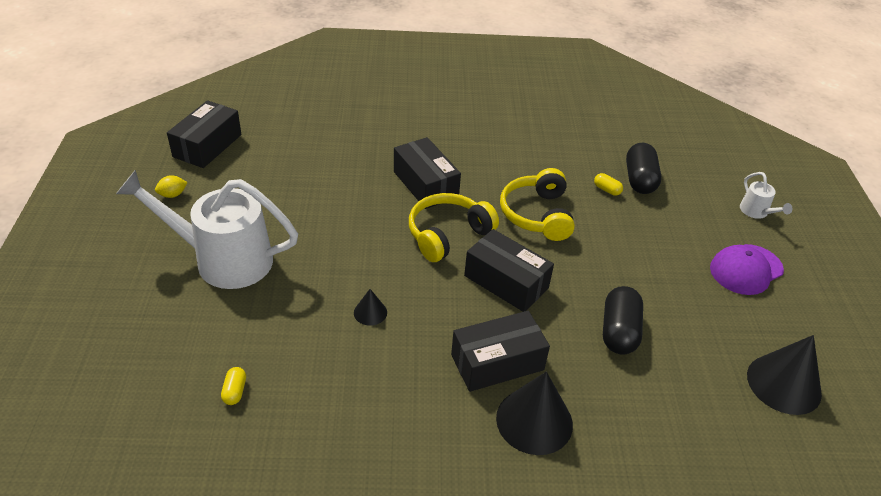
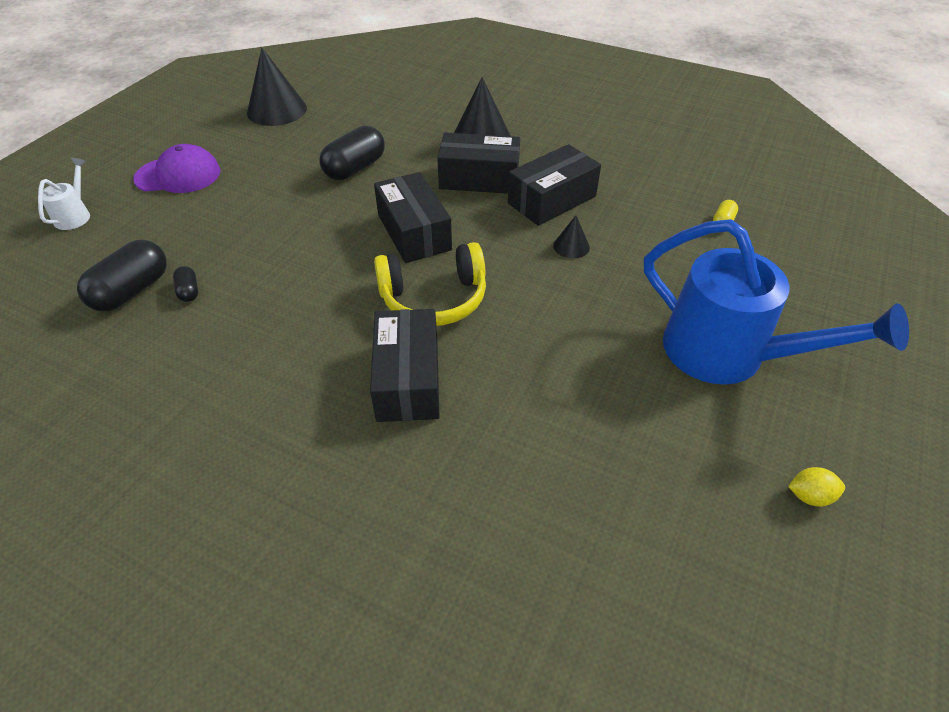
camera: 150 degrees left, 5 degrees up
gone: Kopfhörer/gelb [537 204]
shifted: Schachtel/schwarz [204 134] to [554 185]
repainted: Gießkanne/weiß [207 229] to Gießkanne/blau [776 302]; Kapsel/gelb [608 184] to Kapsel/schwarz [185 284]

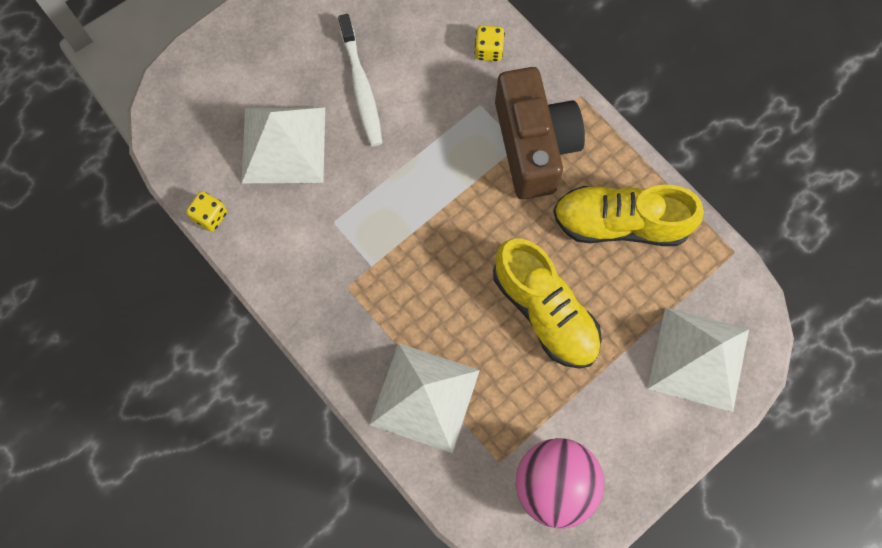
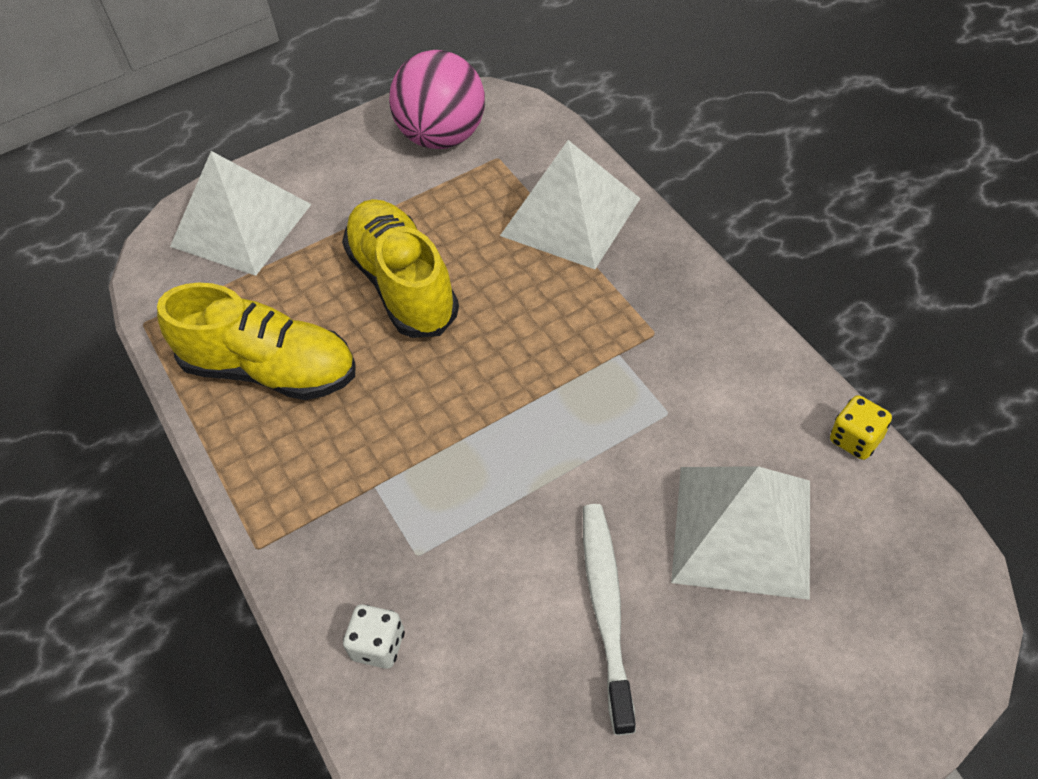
camera: 165 degrees left, 20 degrees down
gone: Kamera/braun [540 133]
repainted: Spielwürfel/gelb [489 43] to Spielwürfel/weiß [374 636]

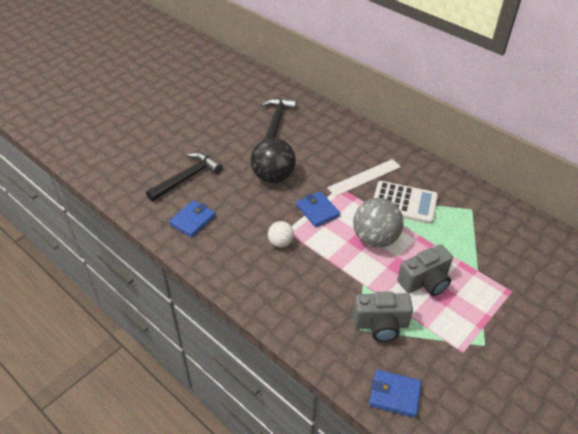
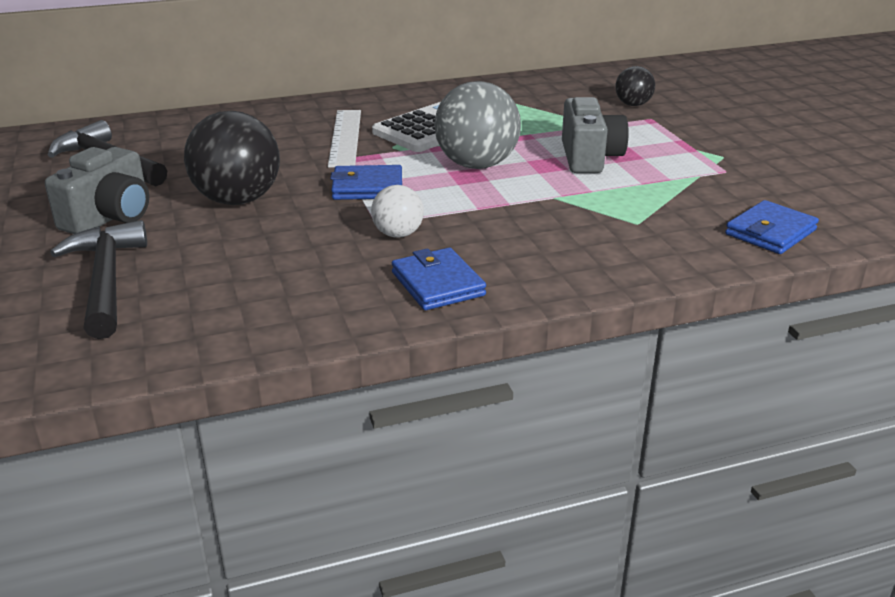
camera: 60 degrees left, 15 degrees down
new: Ball/schwarz [635 86]
shifted: Geldbörse/blau [192 219] to [439 279]; Kamera/grau [383 317] to [97 190]

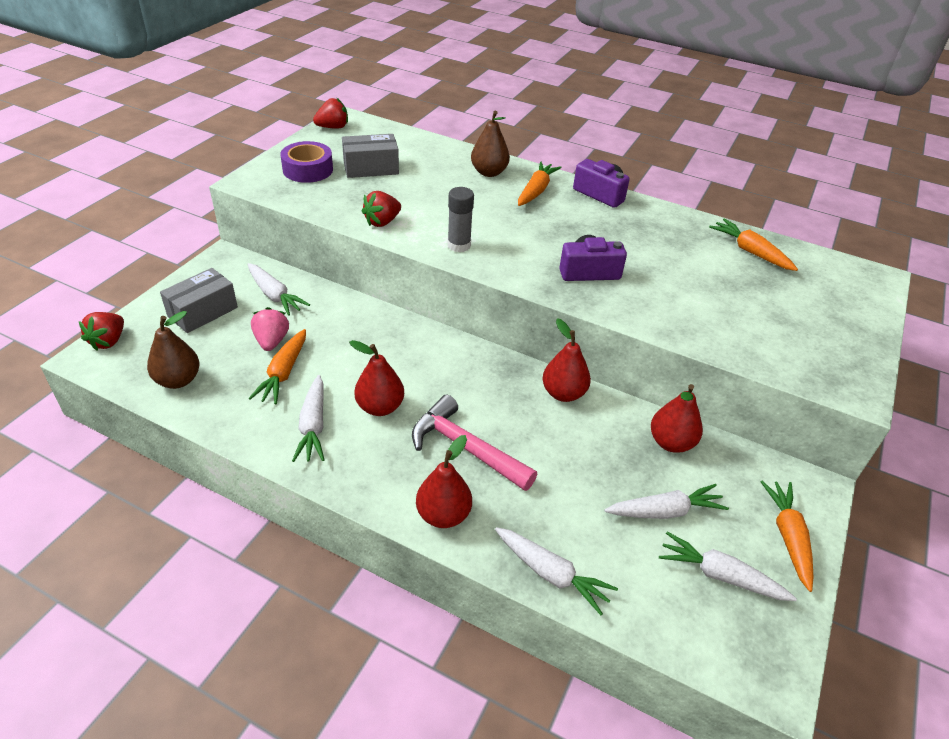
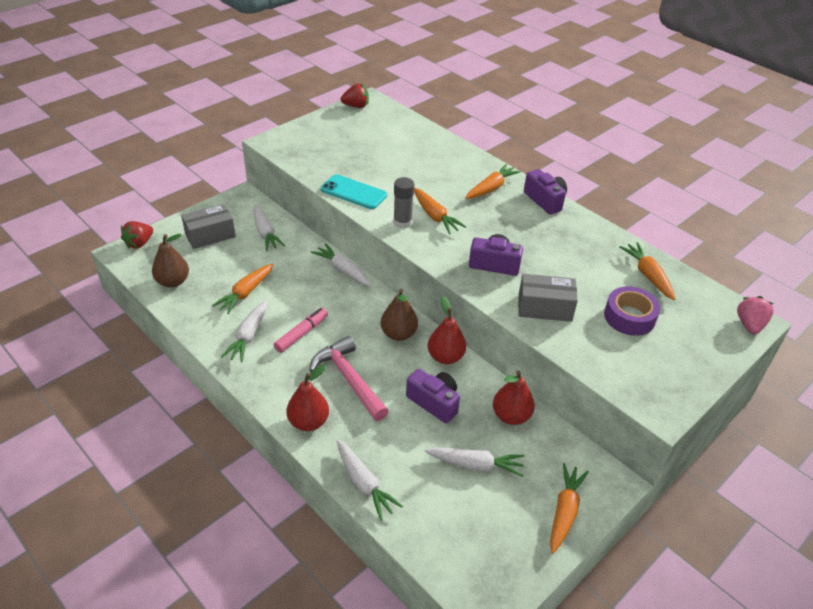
camera: 20 degrees right, 0 degrees up
new: Karotte/orange [440 211]; Kamera/lila [433 396]
shifted: Birne/braun [490 144] to [399 315]; Schachtel/grau [370 156] to [548 298]; Klebeband/lila [306 162] to [632 311]; Erdbeere/rosa [270 329] to [755 315]; Karotte/weiß [728 566] to [341 264]
swapped: Erdbeere/rot [381 209] to Handy/türkis [354 191]; Birne/rot [376 378] to Filzstift/rosa [301 330]

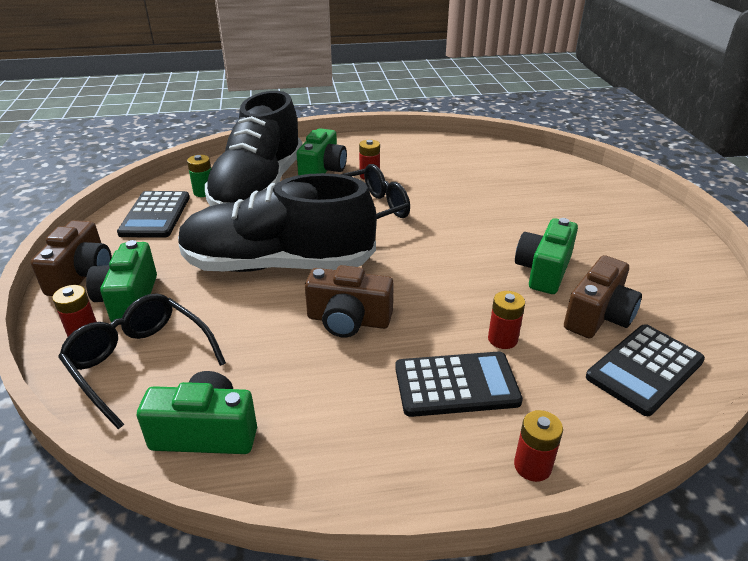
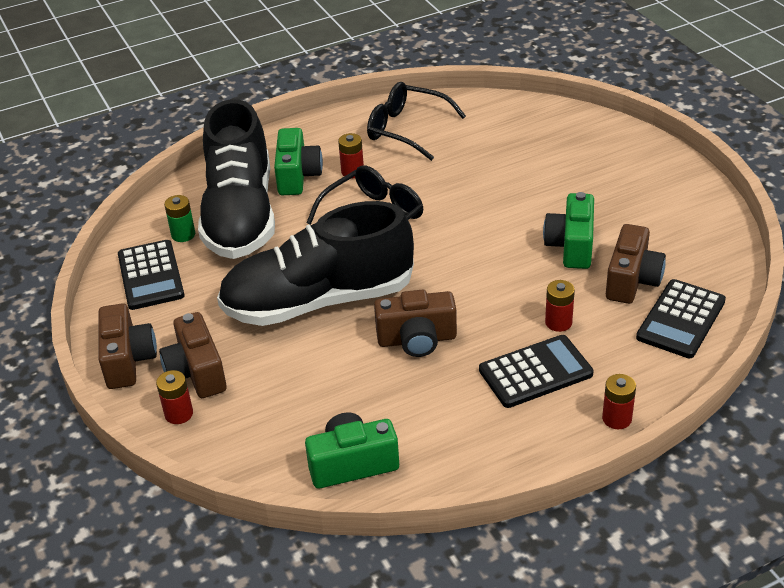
camera: 15 degrees left, 5 degrees up
shifted: Brille/schwarz [142 361] to [416 121]
repainted: Kamera/grün [121 281] to Kamera/braun [193 355]

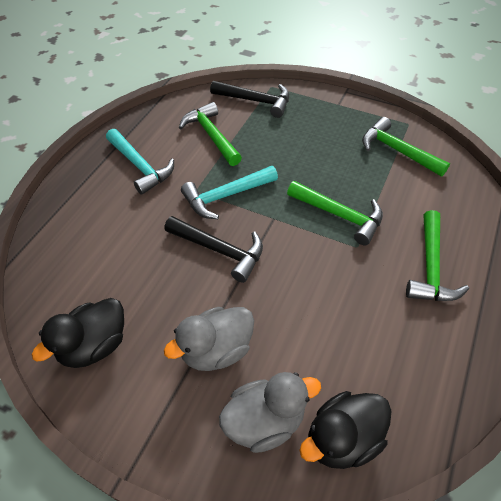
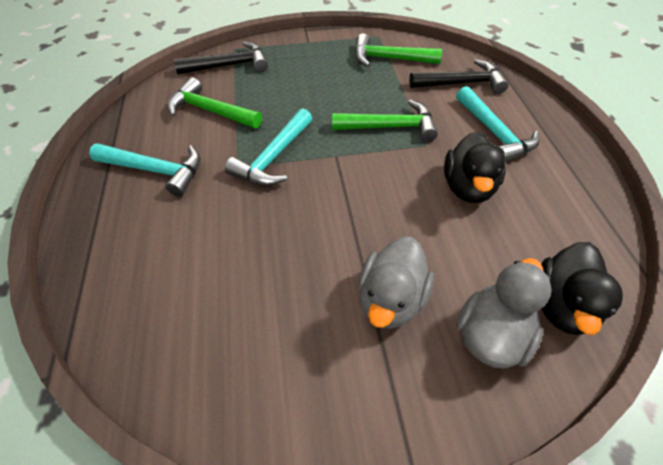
camera: 35 degrees left, 0 degrees up
shifted: Hammer/schwarz [213 249] to [459 76]; Ente/schwarz [78 333] to [474 167]
repainted: Hammer/grün [437 255] to Hammer/türkis [498 124]

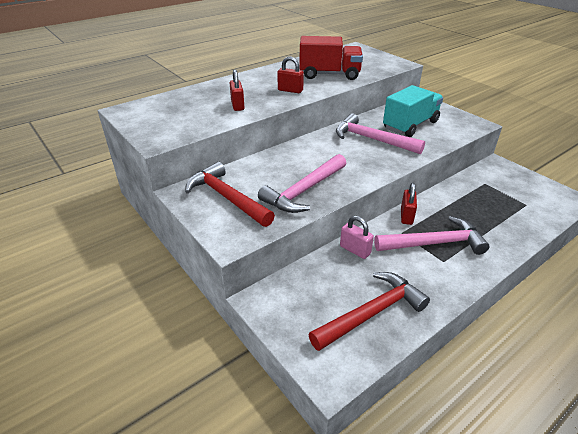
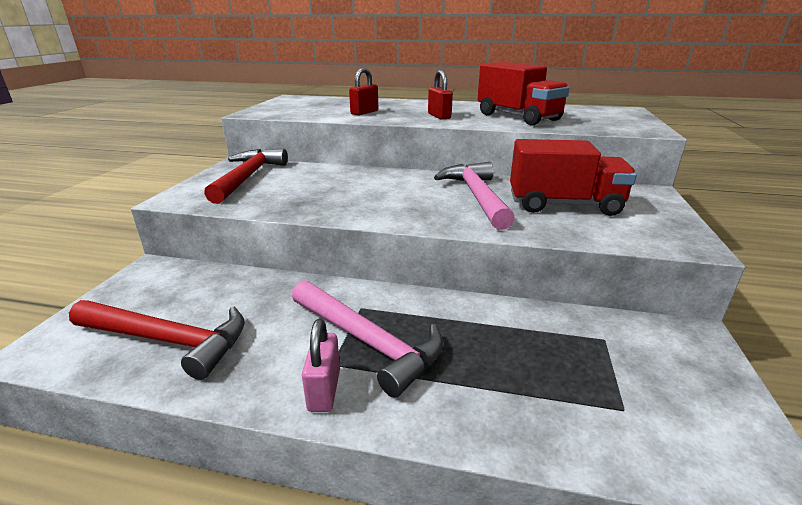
camera: 50 degrees right, 10 degrees down
gone: Hammer/rosa [302 183]; Vorhängeschloss/rot [409 204]
shifted: Vorhängeschloss/rosa [357 237] to [321 365]
repainted: Lastwagen/türkis [413 111] to Lastwagen/rot [573 177]

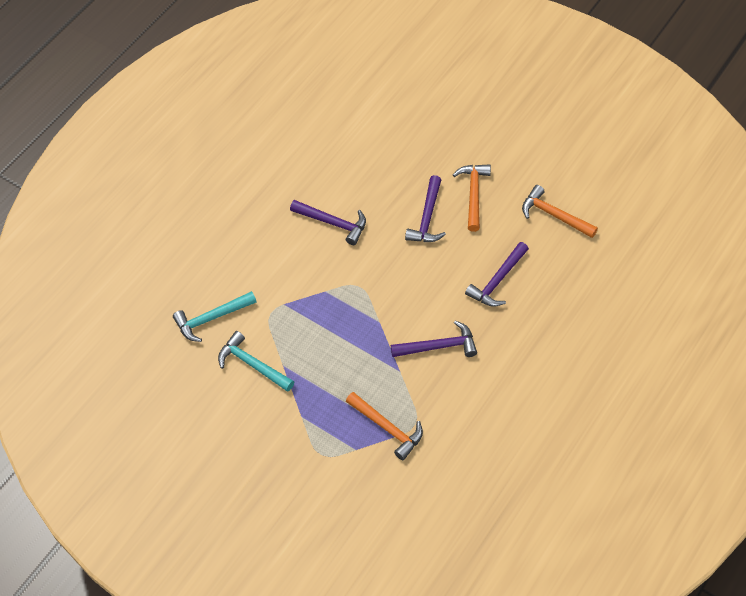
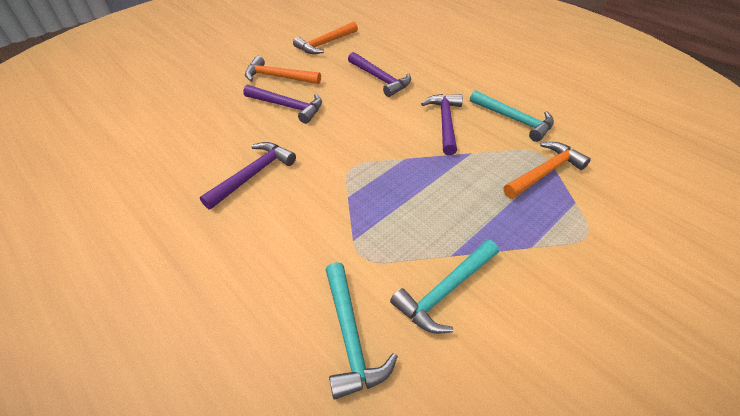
camera: 80 degrees left, 10 degrees down
new: Hammer/türkis [512 116]

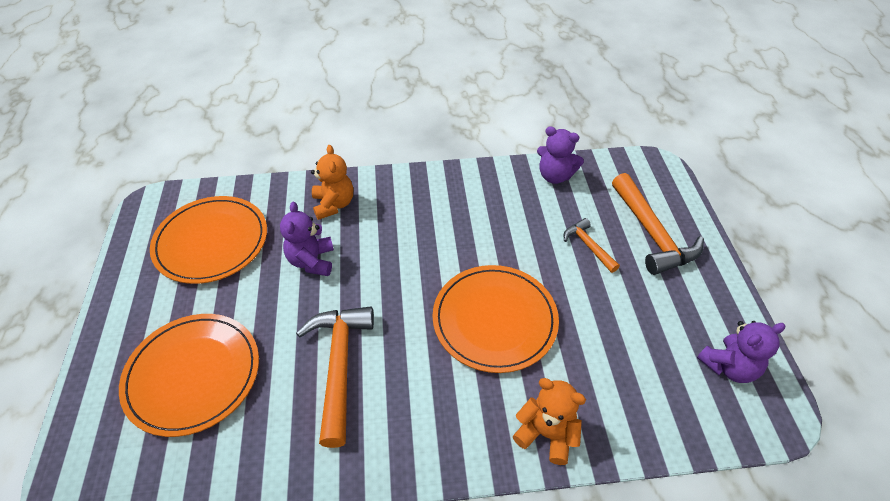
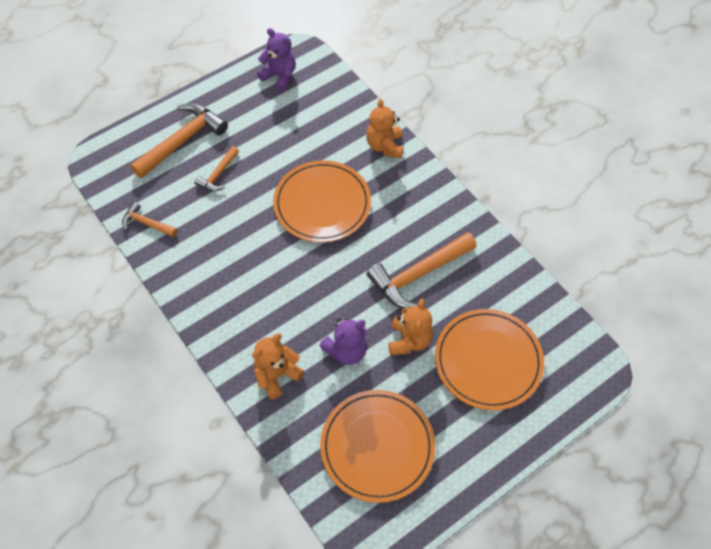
camera: 120 degrees left, 10 degrees up
new: Teddybär/orange [411 327]
swapped: Teddybär/lila [560 155] to Hammer/orange [149 219]

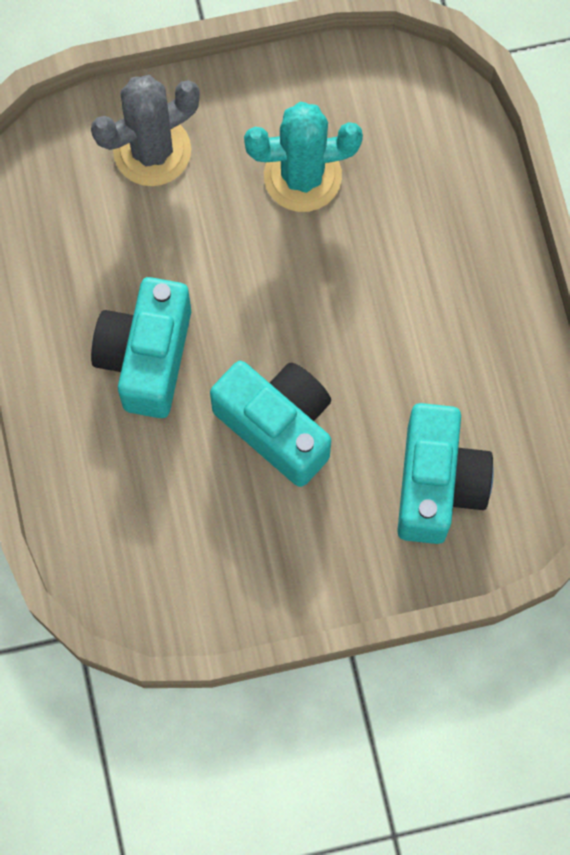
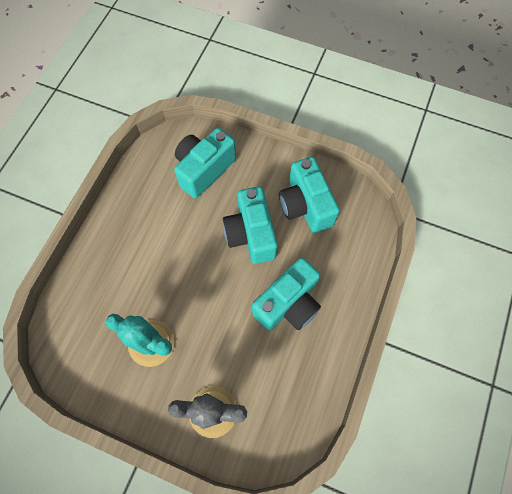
camera: 145 degrees left, 5 degrees down
new: Kamera/türkis [309 195]

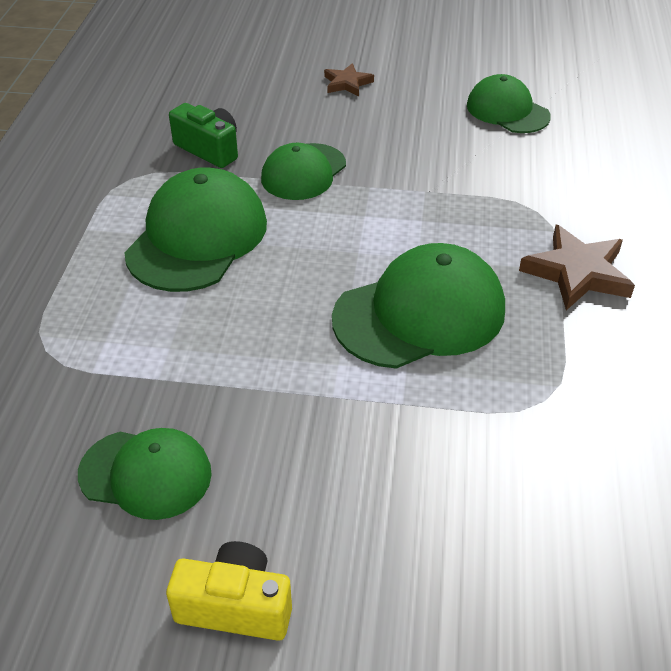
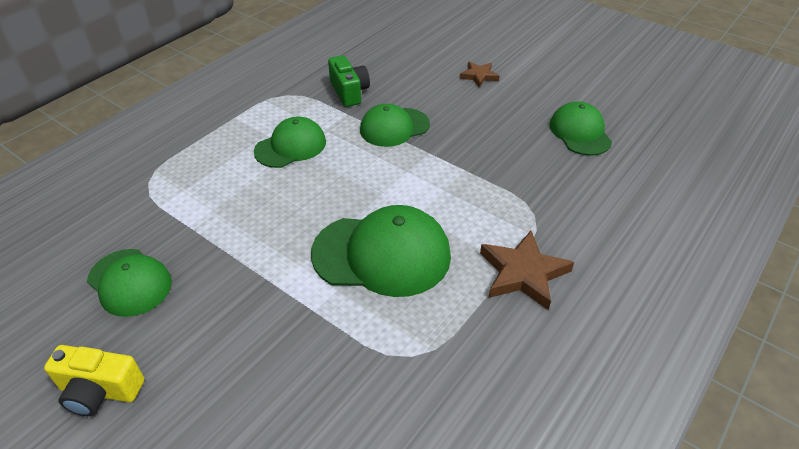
camera: 30 degrees right, 0 degrees up
rotated: Kamera/gelb [229 591] = [94 380] 150 degrees clockwise
scaled: Kappe/grün [195 229] = [290 142] x0.64

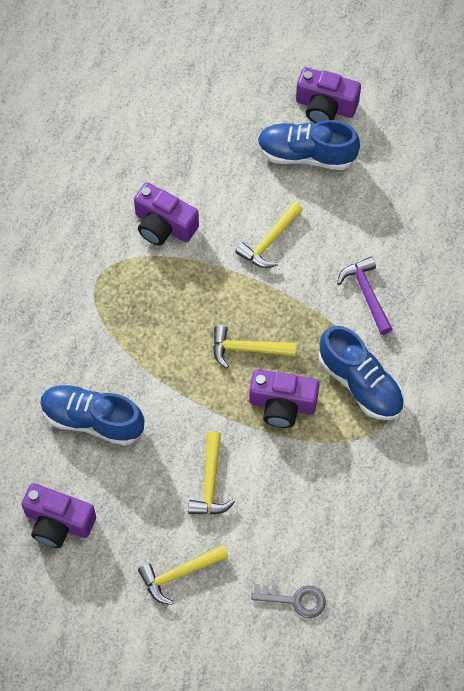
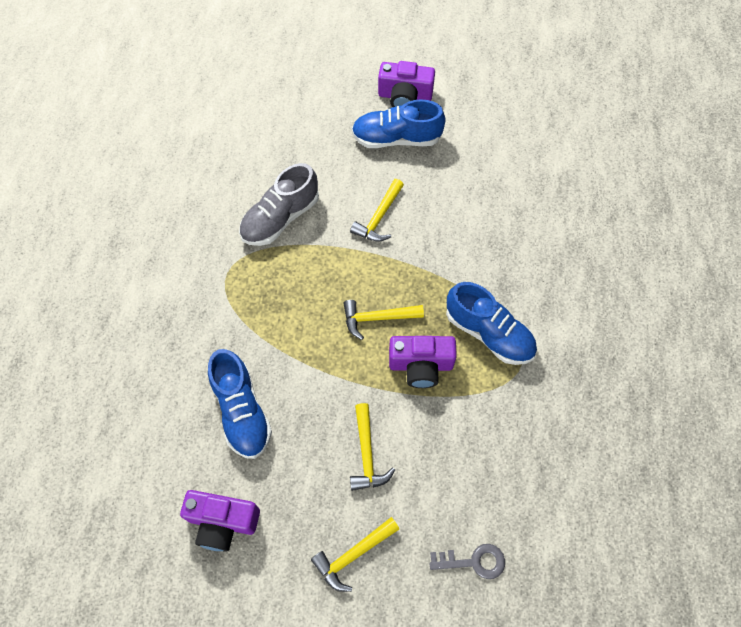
camera: 10 degrees left, 0 degrees up
gone: Hammer/lila [364 295]
swapped: Kamera/lila [166 214] to Schuh/grau [279 204]
rotated: Schuh/blau [92 415] = [240 404] 120 degrees counterclockwise

